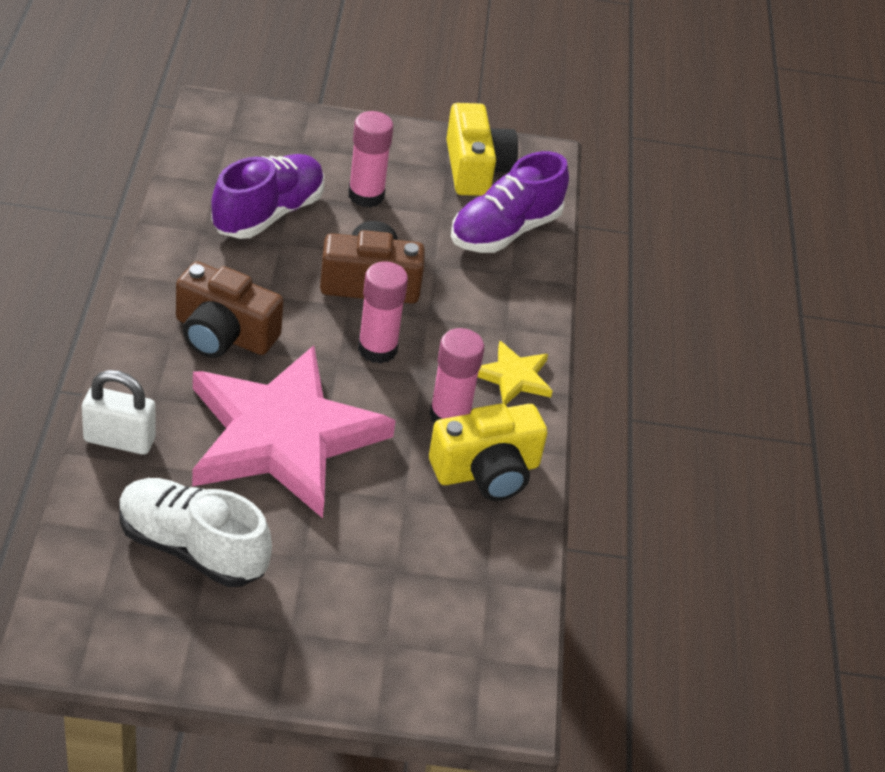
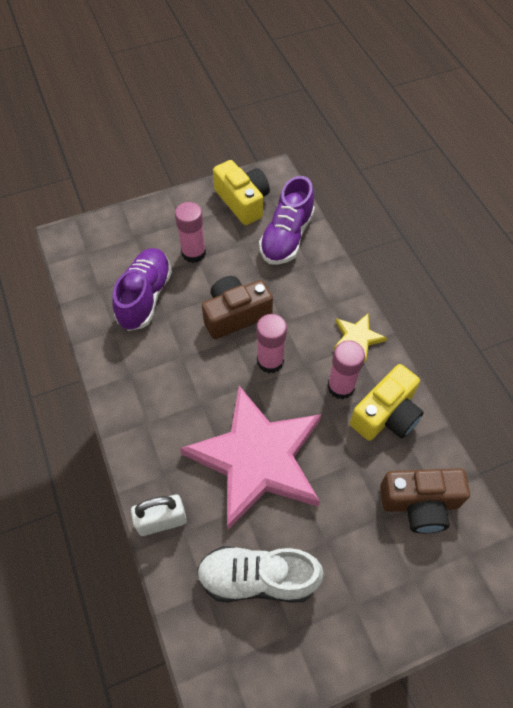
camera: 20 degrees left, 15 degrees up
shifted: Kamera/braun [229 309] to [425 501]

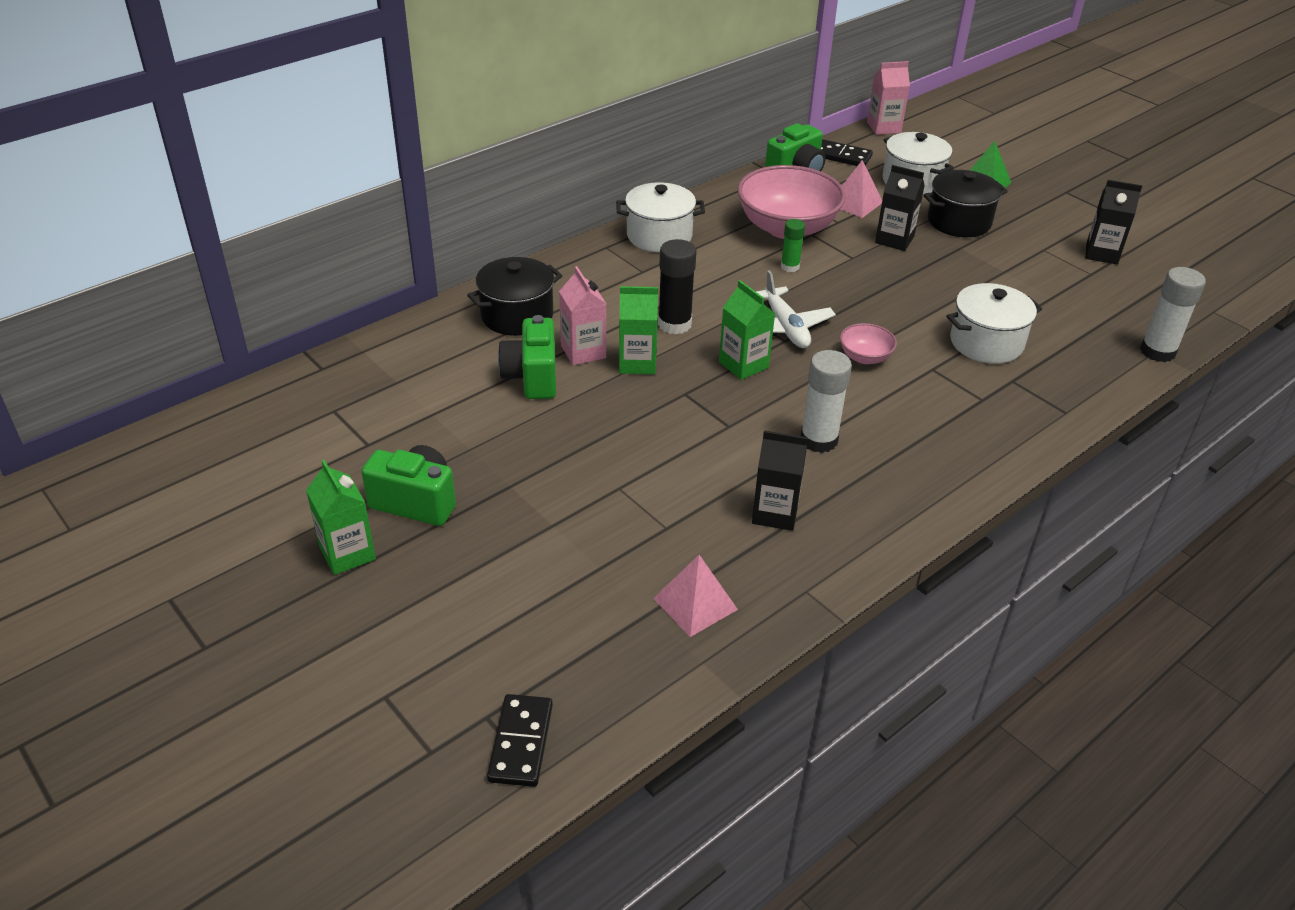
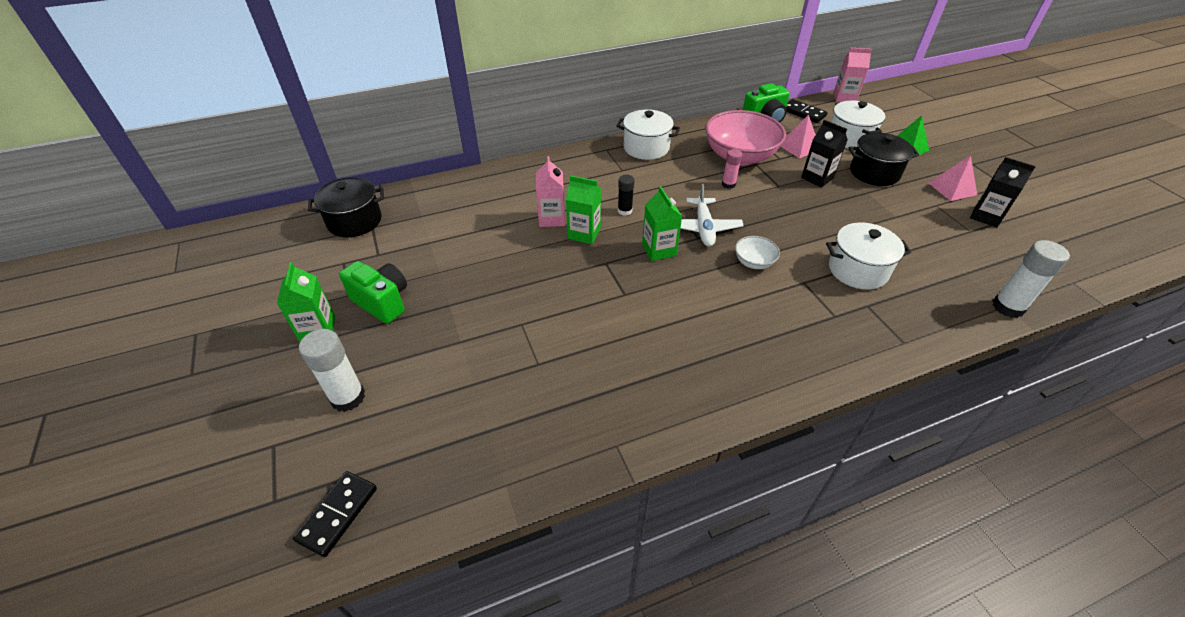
camera: 20 degrees right, 5 degrees up
gone: Kamera/grün [527 357]; Getränkekarton/schwarz [780 480]
shifted: Kochtopf/schwarz [514 296] to [346 207]; Klebestift/weiß [826 401] to [332 370]; Pyramide/rosa [695 596] to [953 178]
repainted: Klebestift/grün [793 245] to Klebestift/rosa [732 169]; Schüssel/rosa [868 343] to Schüssel/weiß [757 252]
scaled: Klebestift/schwarz [677 286] = [626 195] x0.60

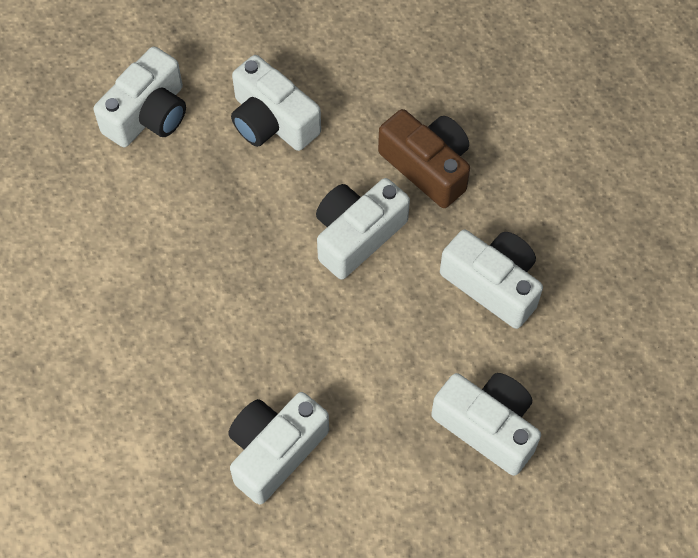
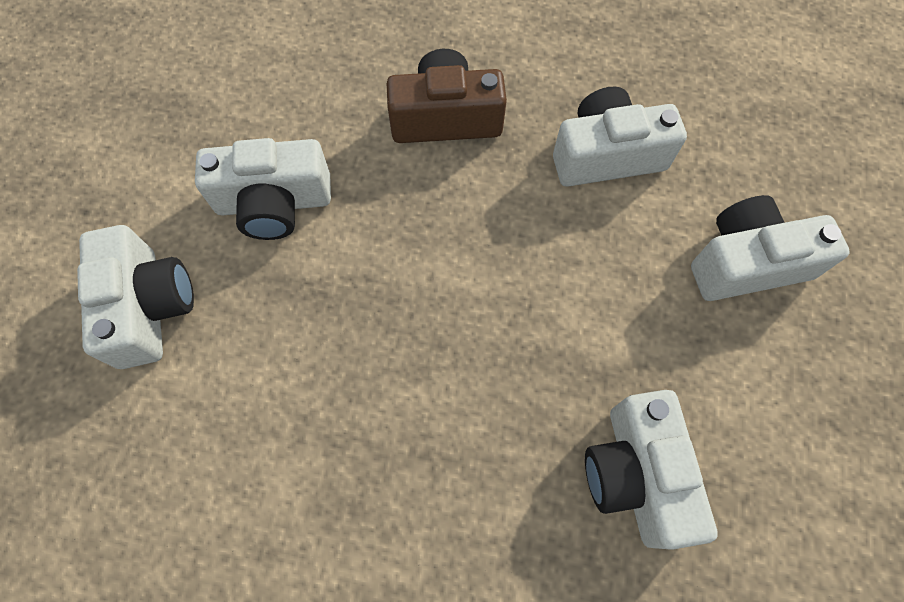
camera: 50 degrees left, 5 degrees up
gone: Kamera/weiß [363 228]

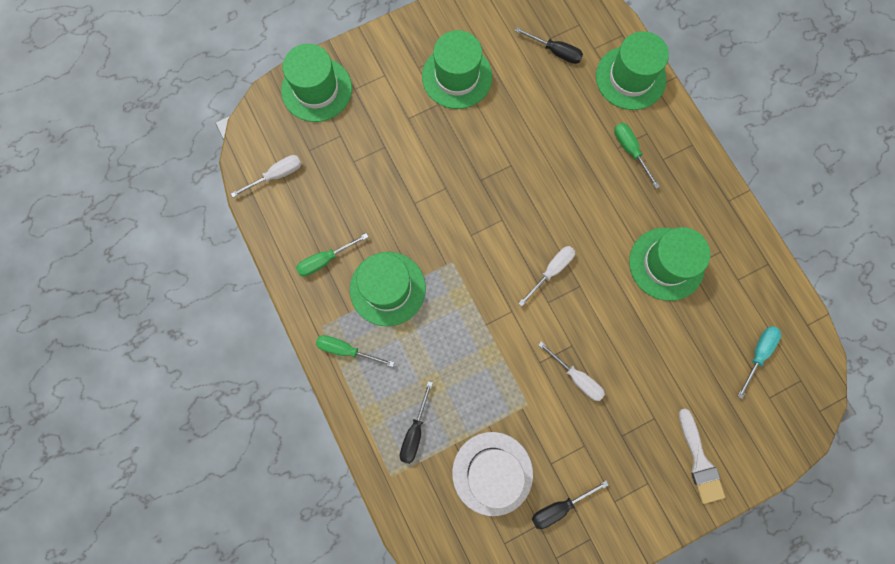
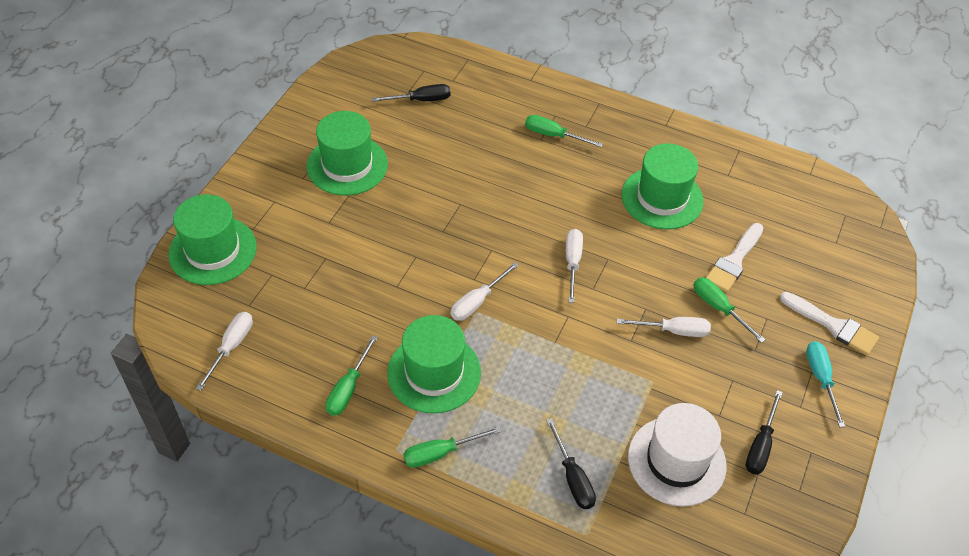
camera: 40 degrees left, 25 degrees down
gone: Hut/grün [632 70]
new: Pinsel/weiß [735 257]; Schraubenzieher/weiß [485 291]; Schraubenzieher/grün [729 310]
shifted: Schraubenzieher/türkis [759 362] to [826 384]

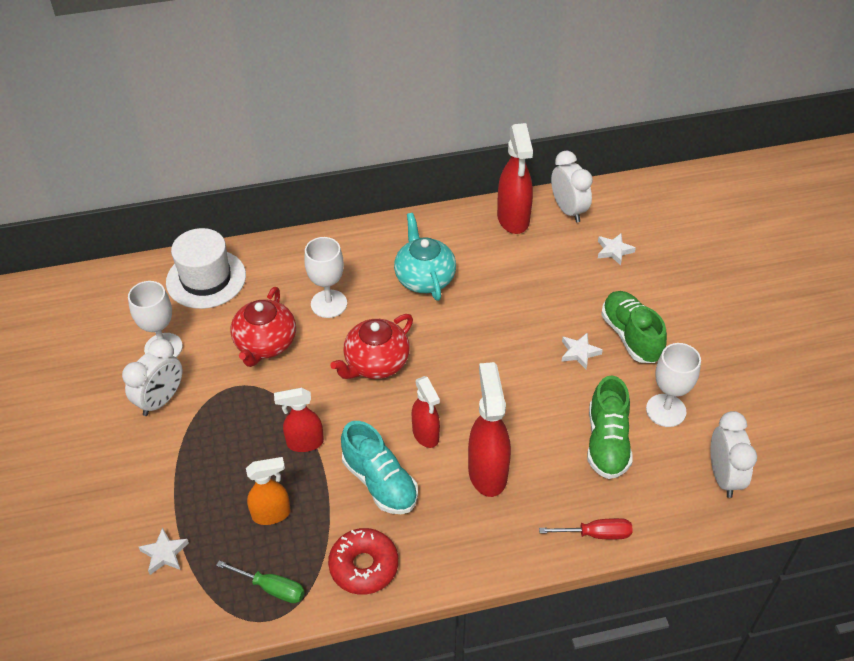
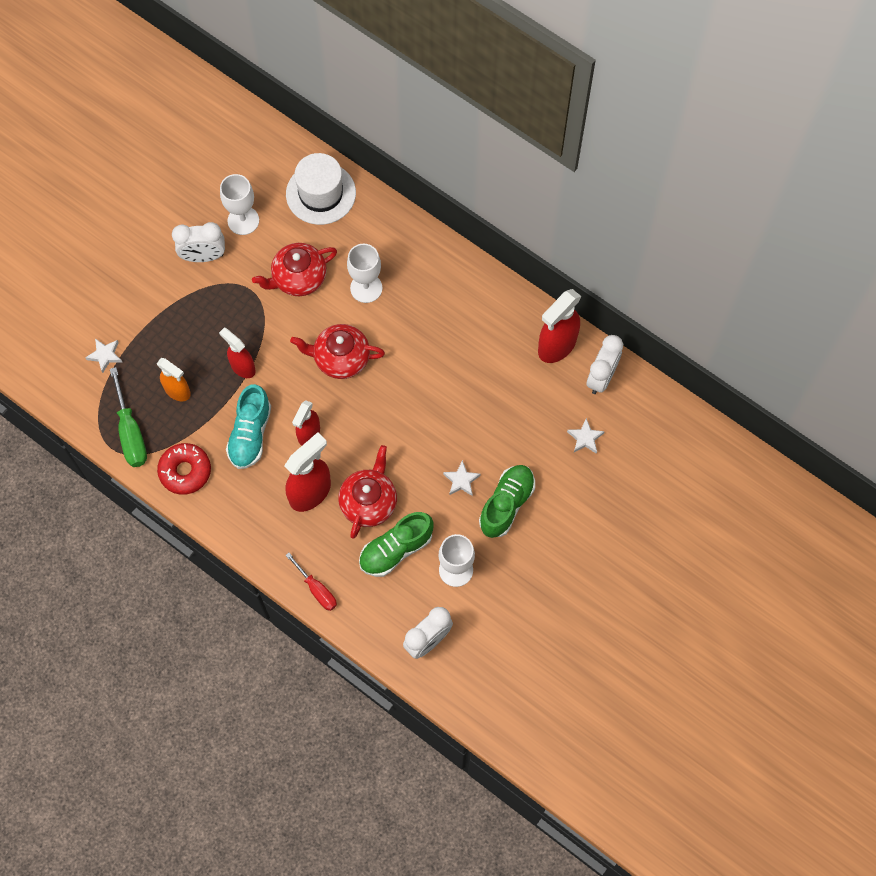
camera: 50 degrees right, 20 degrees up
gone: Teekanne/türkis [425 257]
new: Teekanne/rot [367 492]
scaled: Schraubenzieher/grün [260 581] = [128 417] x1.52

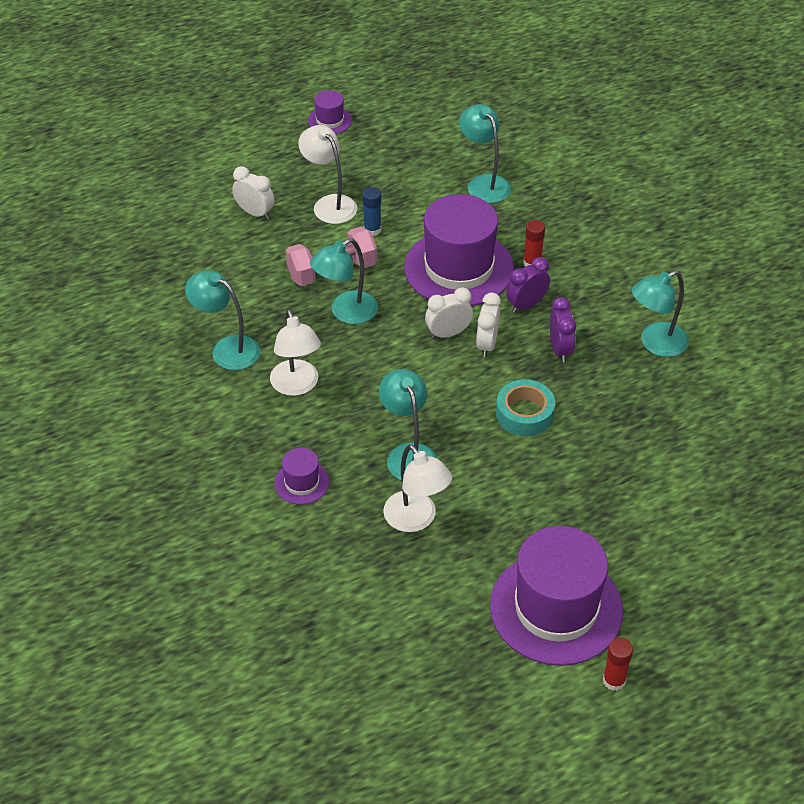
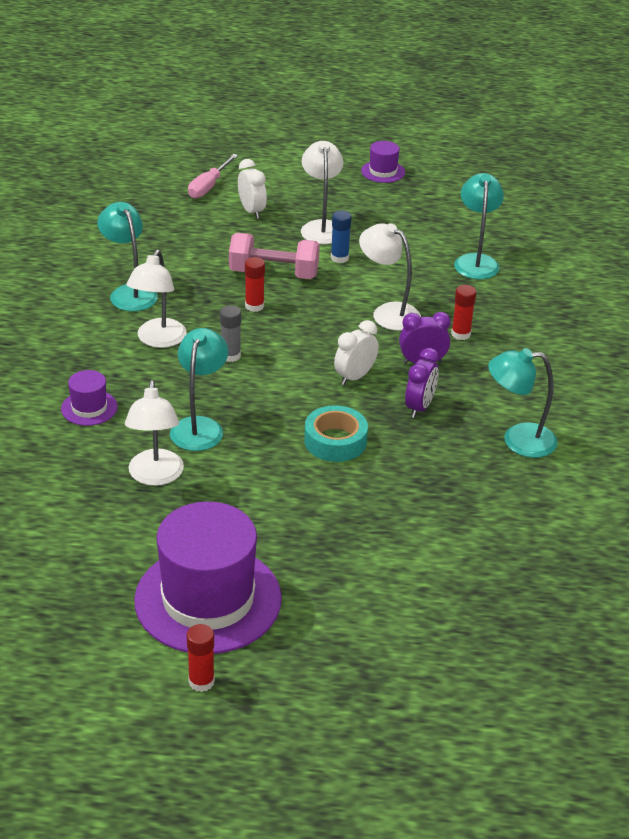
camera: 30 degrees right, 10 degrees down
gone: Wecker/weiß [449 313]
new: Schraubenzieher/rosa [213 176]; Klebestift/grau [230 333]
swapped: Hut/lila [459 250] to Lampe/weiß [390 277]; Lampe/türkis [344 281] to Klebestift/rot [255 284]

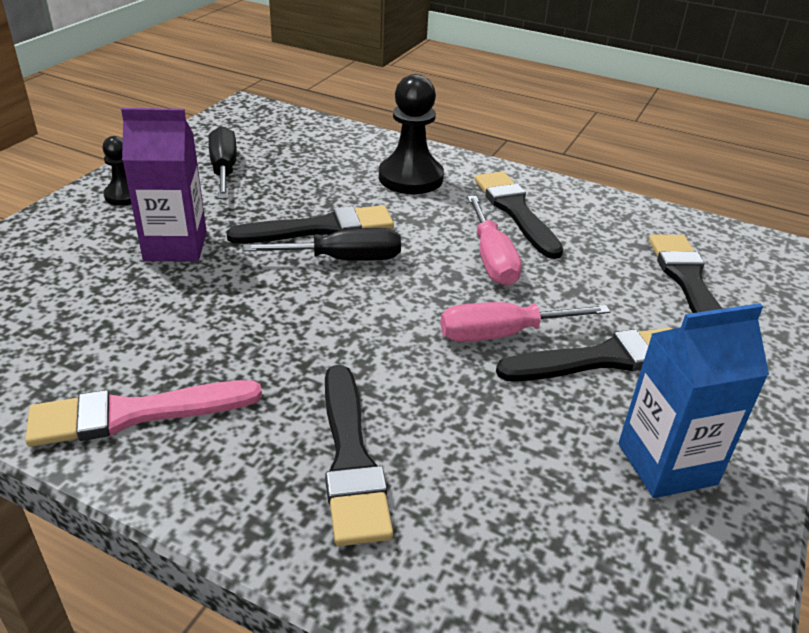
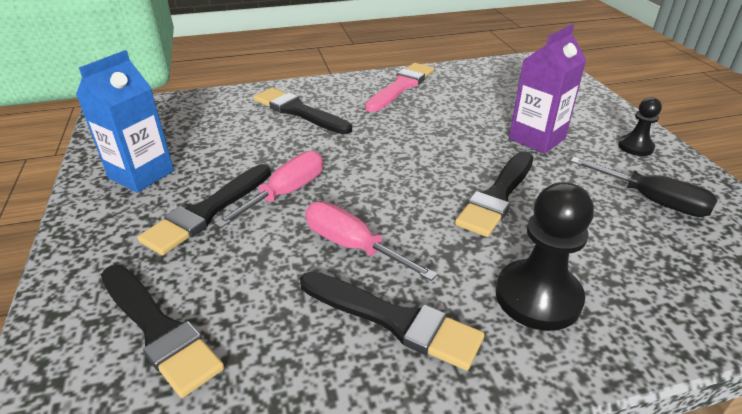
camera: 140 degrees right, 0 degrees up
gone: Schraubenzieher/schwarz [321 244]

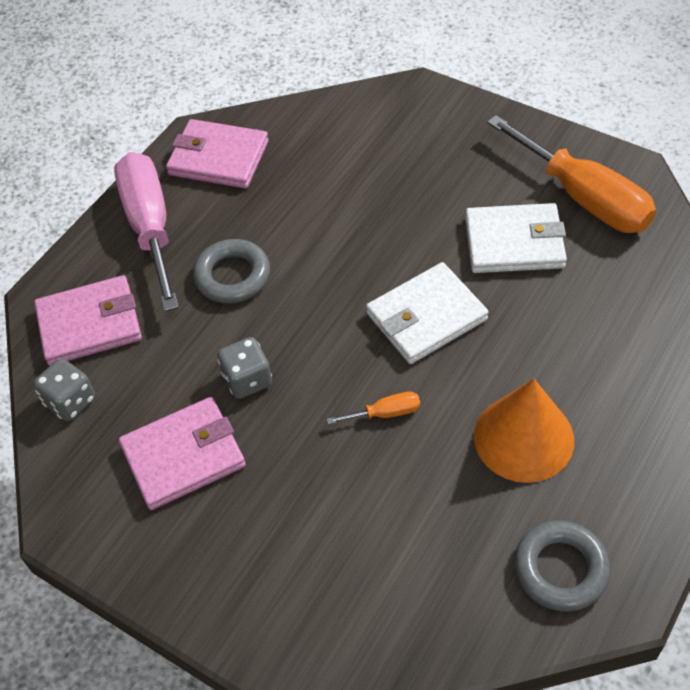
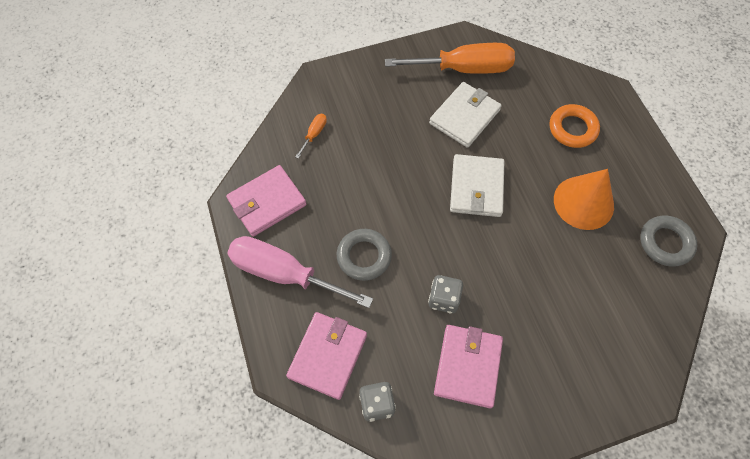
camera: 55 degrees left, 10 degrees up
new: Ring/orange [575 126]
shifted: Schraubenzieher/orange [373 408] to [311 136]

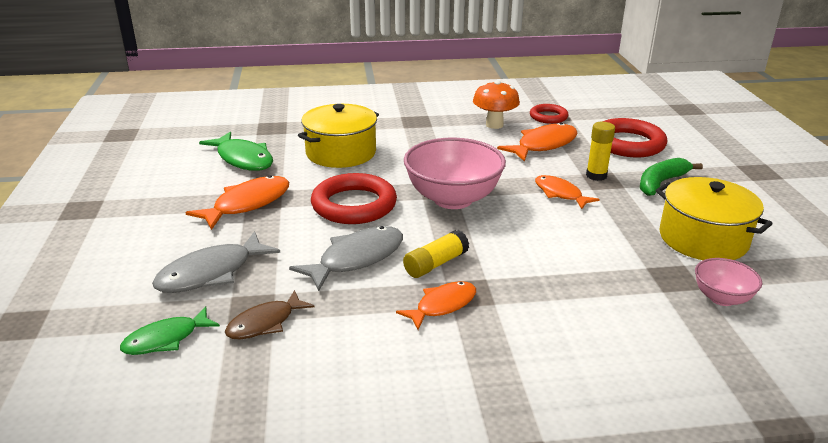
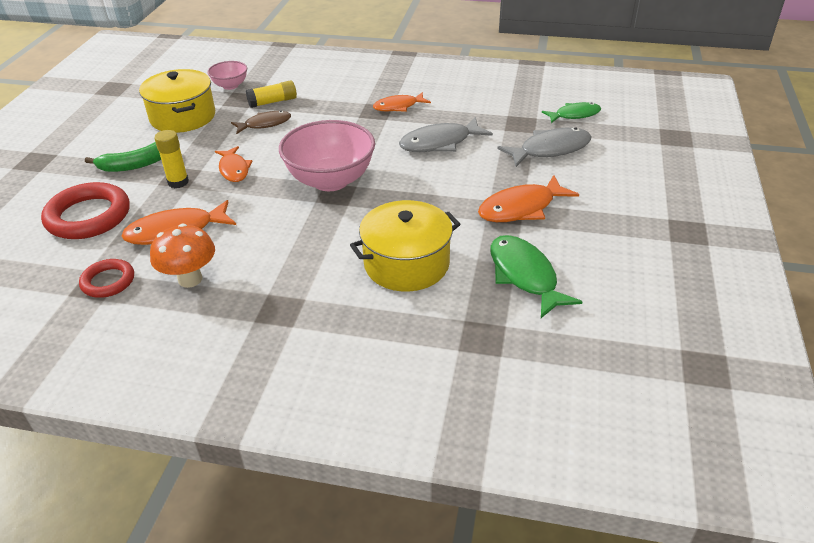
camera: 160 degrees left, 10 degrees up
gone: Ring/rot [354 198]
shifted: Klebestift/gelb [436 254] to [271 94]; Fisch/braun [269 314] to [261 122]

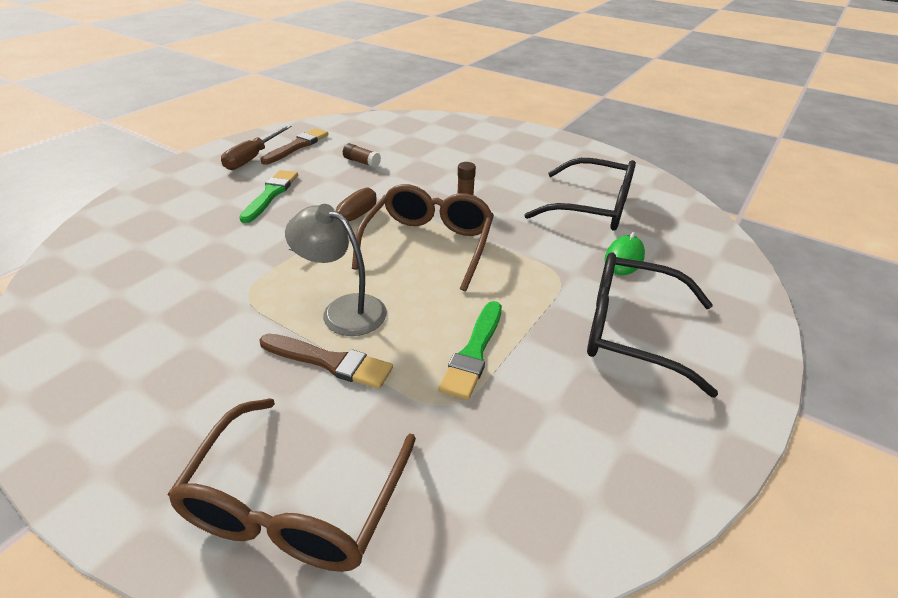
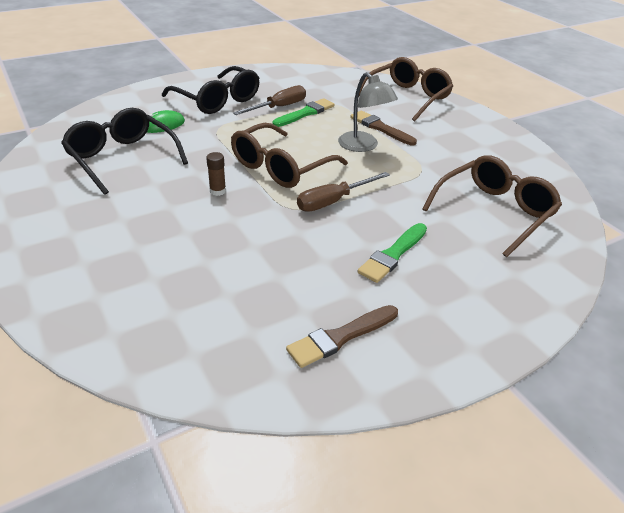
camera: 155 degrees left, 0 degrees up
gone: Klebestift/braun [362 155]
new: Brille/braun [492 206]
shifted: Schraubenzieher/braun [256 147] to [269 100]

